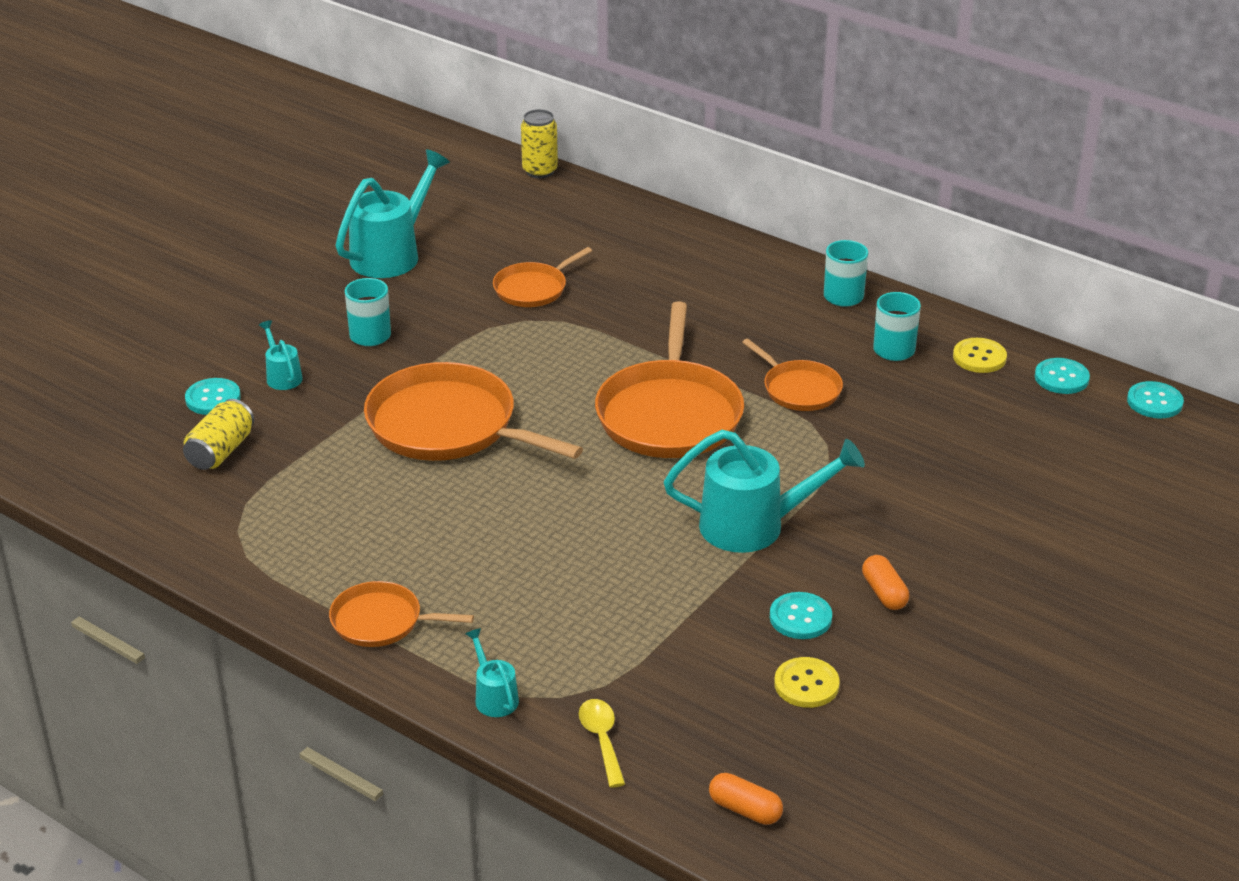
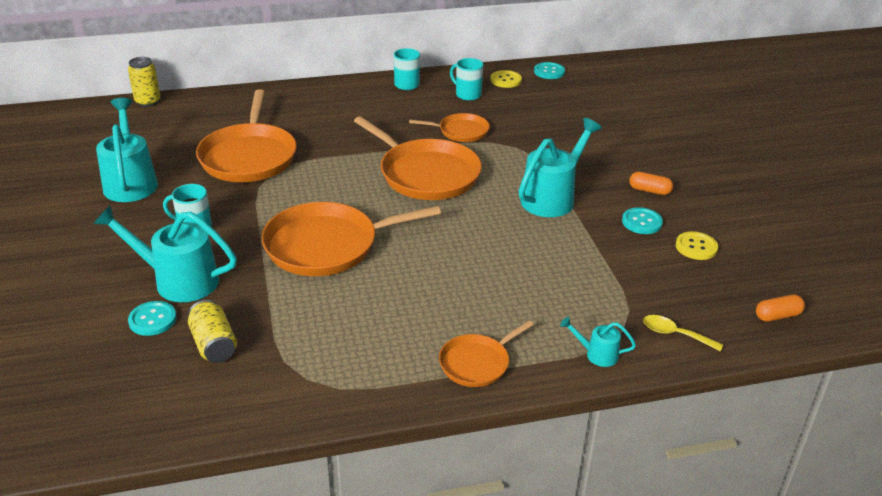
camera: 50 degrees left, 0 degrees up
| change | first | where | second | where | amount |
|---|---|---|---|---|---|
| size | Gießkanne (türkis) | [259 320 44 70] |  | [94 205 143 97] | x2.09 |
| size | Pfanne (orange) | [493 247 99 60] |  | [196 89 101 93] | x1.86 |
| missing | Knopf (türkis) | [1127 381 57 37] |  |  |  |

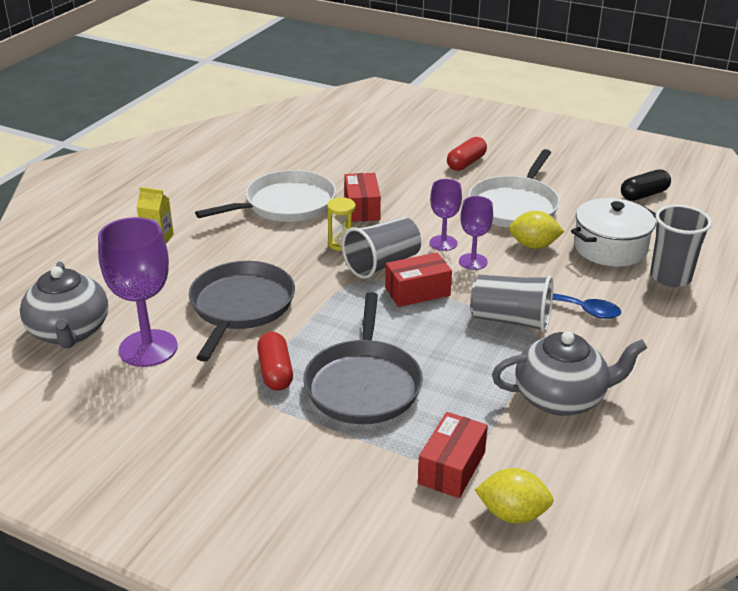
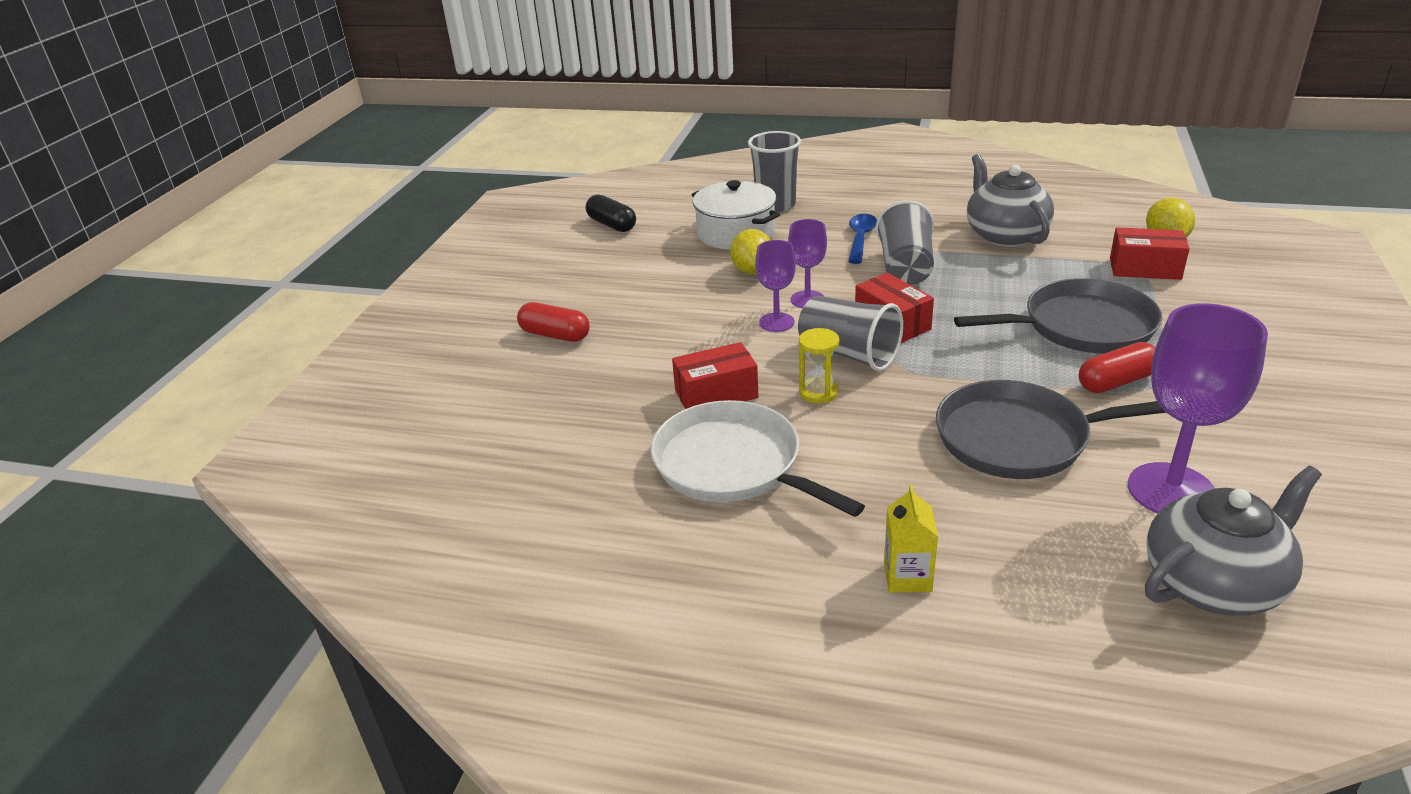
camera: 100 degrees left, 0 degrees up
| change | first | where | second | where | amount |
|---|---|---|---|---|---|
| missing | Pfanne (weiß) | [468 149 92 79] |  |  |  |

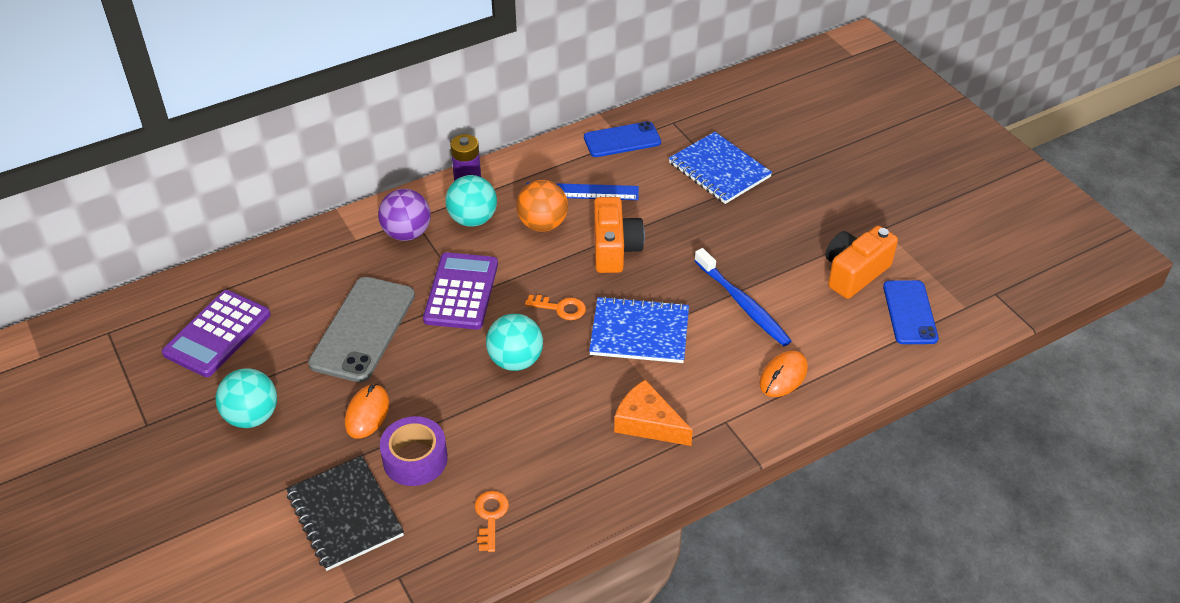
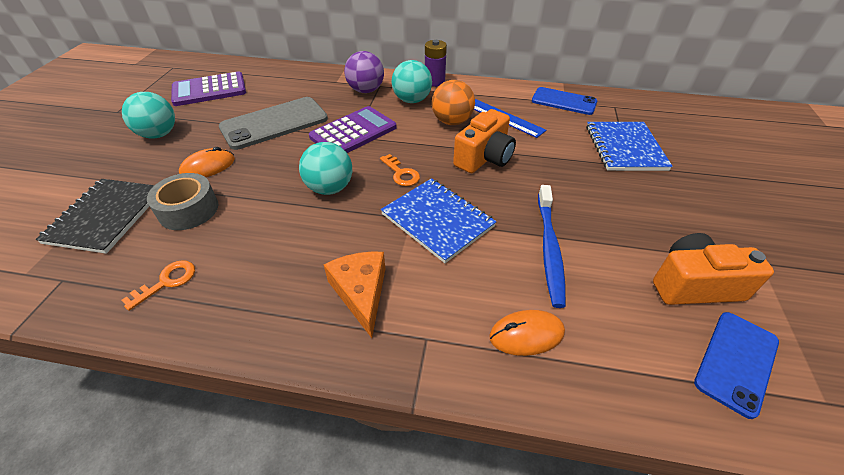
camera: 40 degrees right, 0 degrees up
| change | first | where | second | where | amount |
|---|---|---|---|---|---|
| colour | Klebeband (lila) | [380 416 68 70] | Klebeband (grau) | [147 173 71 57] |  |

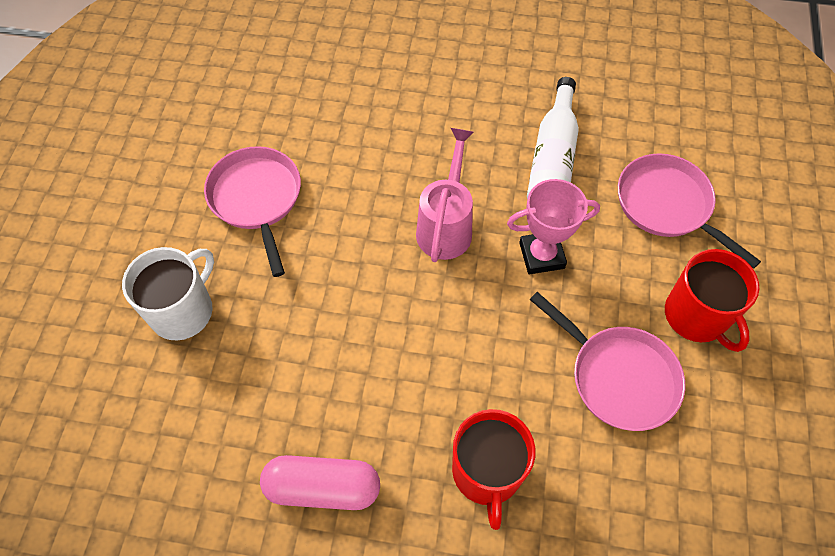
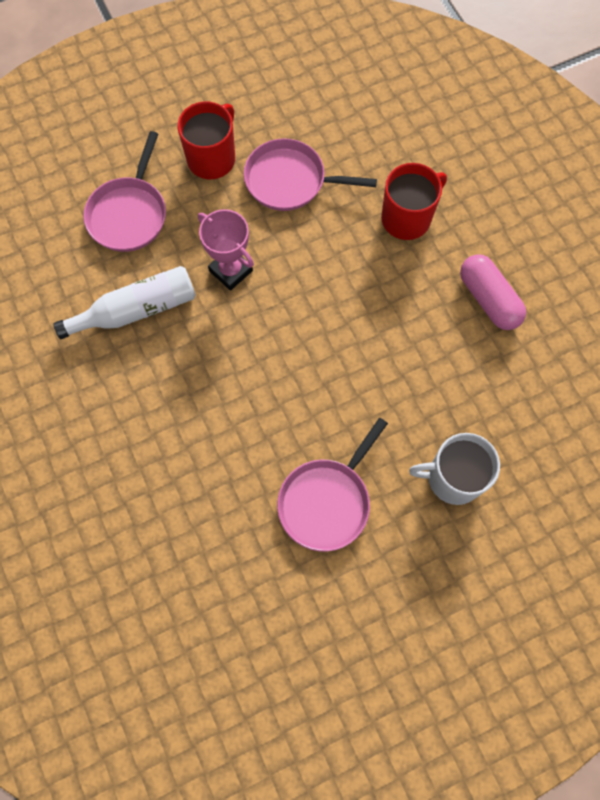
camera: 125 degrees left, 10 degrees up
| change | first | where | second | where | amount |
|---|---|---|---|---|---|
| spun | Pfanne (rosa) | [530 292 155 139] |  | [244 138 133 73] | 90 degrees counterclockwise |
| missing | Gießkanne (rosa) | [416 128 58 134] |  |  |  |

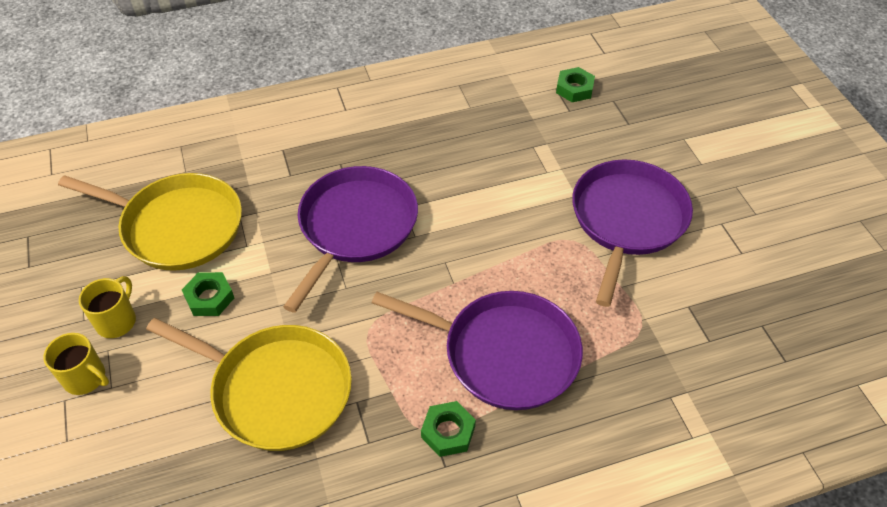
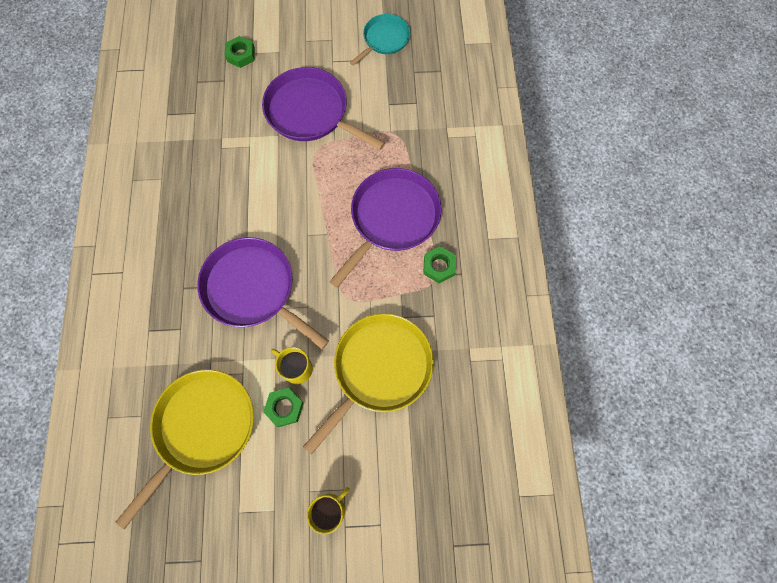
camera: 75 degrees left, 20 degrees up
| change | first | where | second | where | amount |
|---|---|---|---|---|---|
| relocated | Sechskantmutter (grün) | [556 67 39 35] |  | [225 36 30 32] |  |
| relocated | Tasse (gelb) | [79 276 57 62] |  | [271 347 42 37] |  |
| appeared |  |  | Pfanne (türkis) | [350 14 60 52] |  |

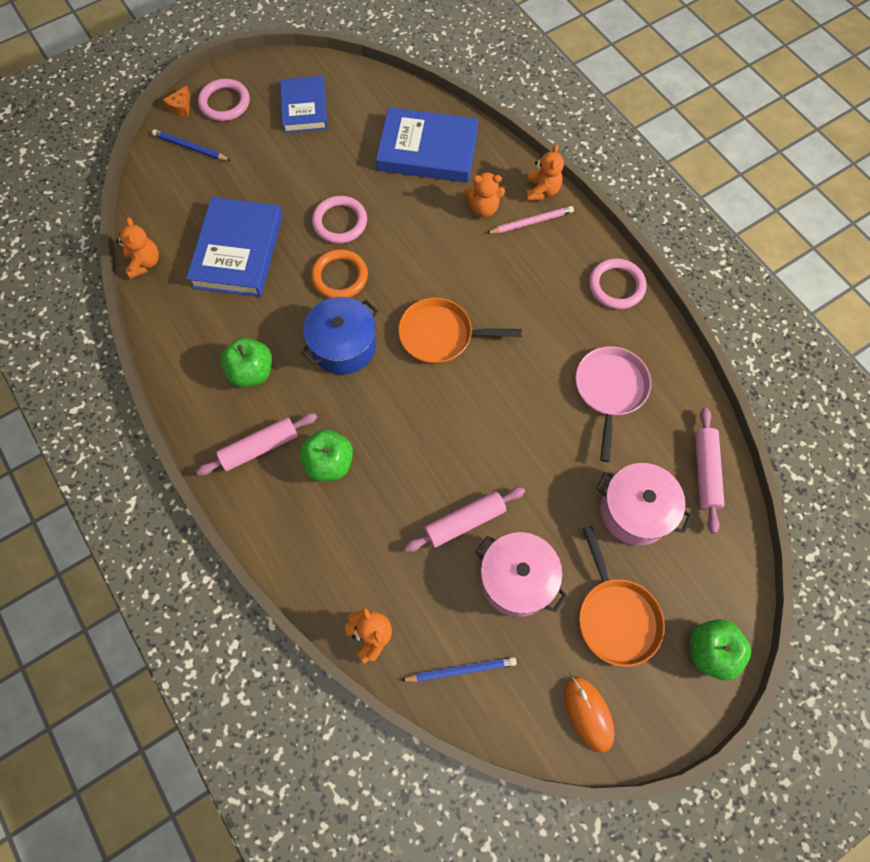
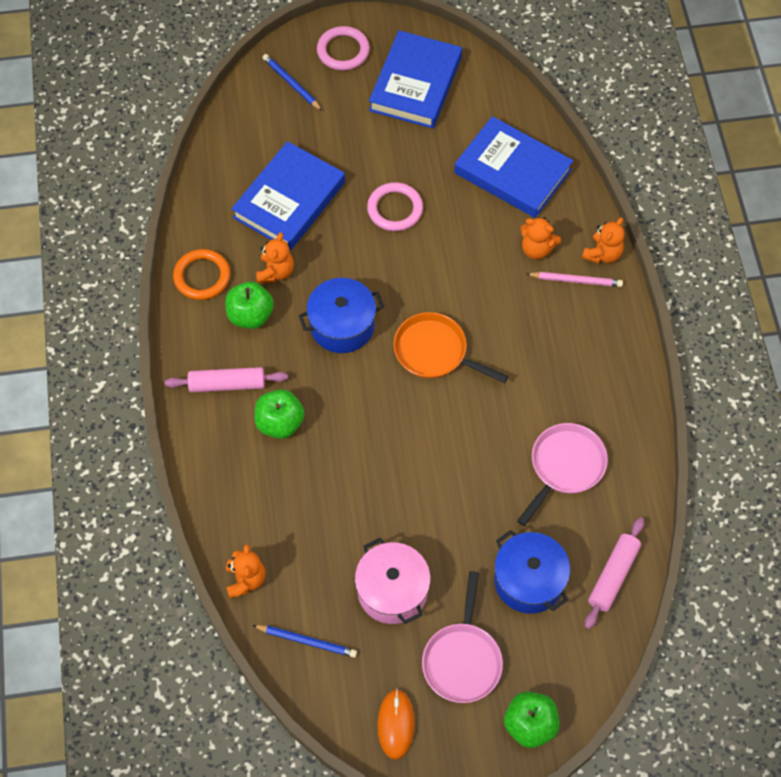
camera: 25 degrees right, 5 degrees down
| change | first | where | second | where | amount |
|---|---|---|---|---|---|
| relocated | Ring (orange) | [311 249 57 49] |  | [173 249 58 51] |  |
| relocated | Teddybär (orange) | [116 217 43 62] |  | [256 232 38 51] |  |
| size | Buch (blau) | [280 76 48 57] |  | [369 30 93 99] | x1.51 |
| colour | Pfanne (orange) | [579 526 86 141] | Pfanne (rosa) | [422 571 81 132] |  |
| colour | Kochtopf (rosa) | [596 463 96 82] | Kochtopf (blau) | [494 530 76 84] |  |
| missing | Käse (orange) | [163 86 27 30] |  |  |  |
| missing | Nudelholz (rosa) | [404 487 121 65] |  |  |  |
| missing | Ring (rosa) | [589 258 58 51] |  |  |  |

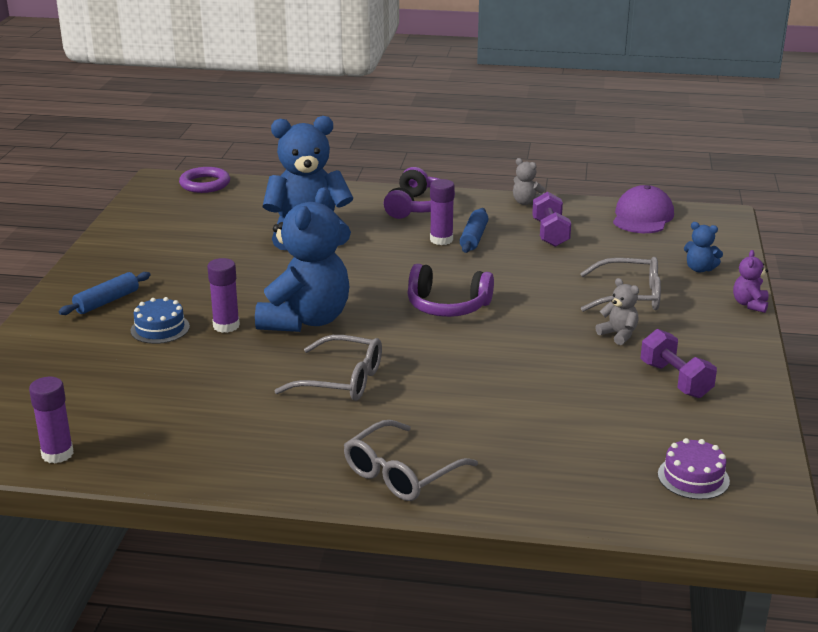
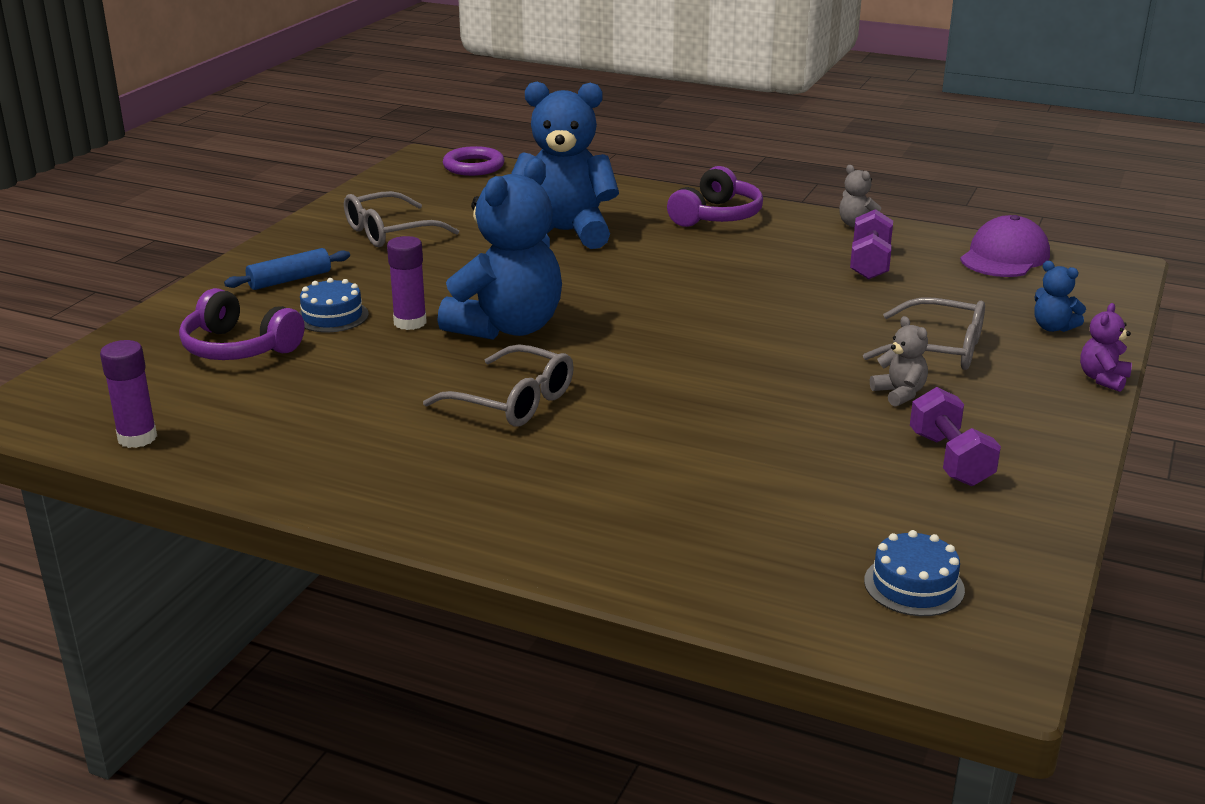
camera: 15 degrees right, 0 degrees up
| change | first | where | second | where | amount |
|---|---|---|---|---|---|
| relocated | Kopfhörer (lila) | [407 264 87 53] |  | [179 288 126 72] |  |
| relocated | Brille (grau) | [344 420 134 81] |  | [344 191 115 56] |  |
| colour | Kuchen (lila) | [658 438 72 62] | Kuchen (blau) | [864 530 101 86] |  |
| missing | Klebestift (lila) | [430 179 25 66] |  |  |  |
| missing | Nudelholz (blau) | [460 208 29 45] |  |  |  |

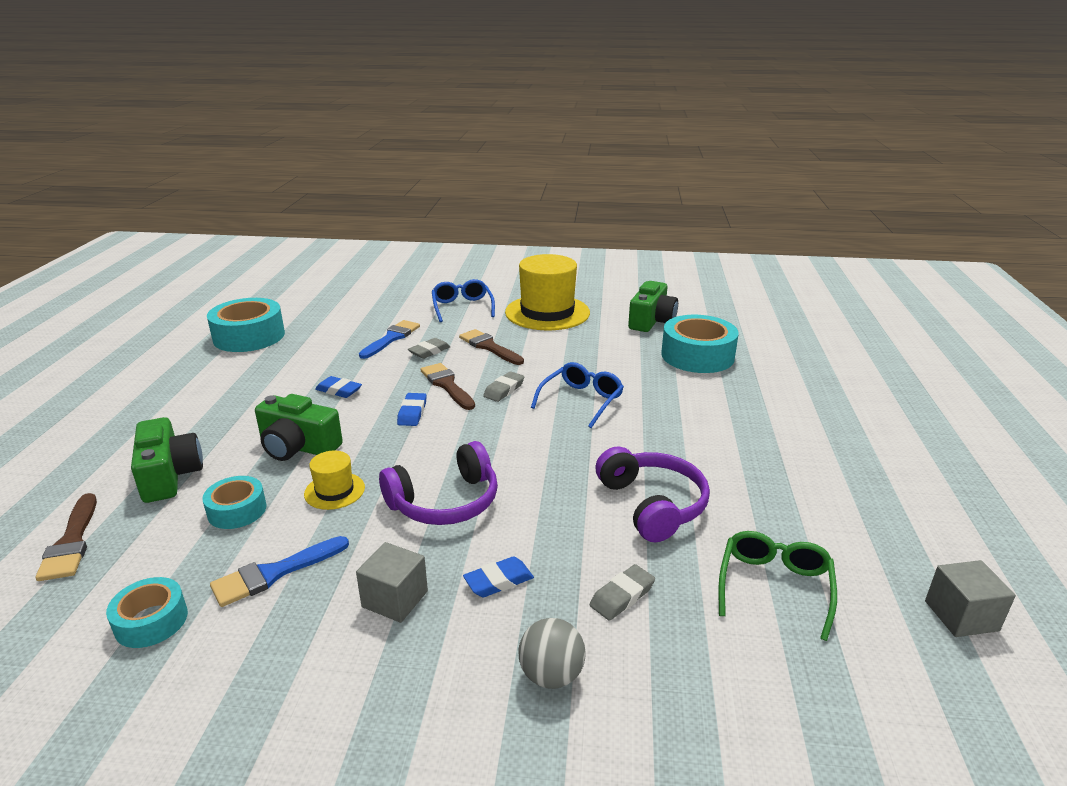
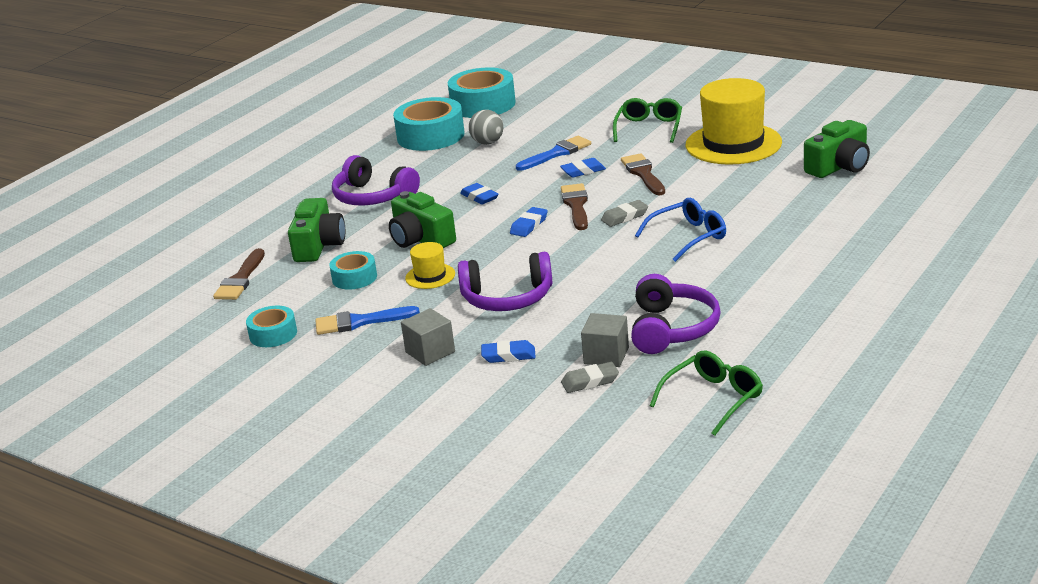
camera: 30 degrees right, 0 degrees up
| change | first | where | second | where | amount |
|---|---|---|---|---|---|
| appeared |  |  | Kopfhörer (lila) | [332 155 88 50] |  |
| relocated | Klebeband (türkis) | [661 315 77 58] |  | [448 67 68 51] |  |
| relocated | Ball (grau) | [518 618 68 71] |  | [469 110 34 35] |  |
| colour | Radiergummi (grau) | [408 338 42 21] | Radiergummi (blau) | [560 158 46 20] |  |
| relocated | Kubus (grau) | [925 560 91 77] |  | [581 313 48 54] |  |
| colour | Brille (blau) | [432 279 63 43] | Brille (grün) | [613 98 69 45] |  |

